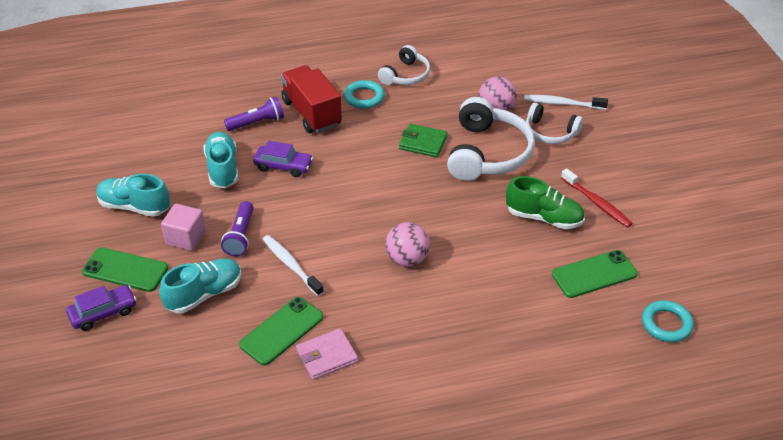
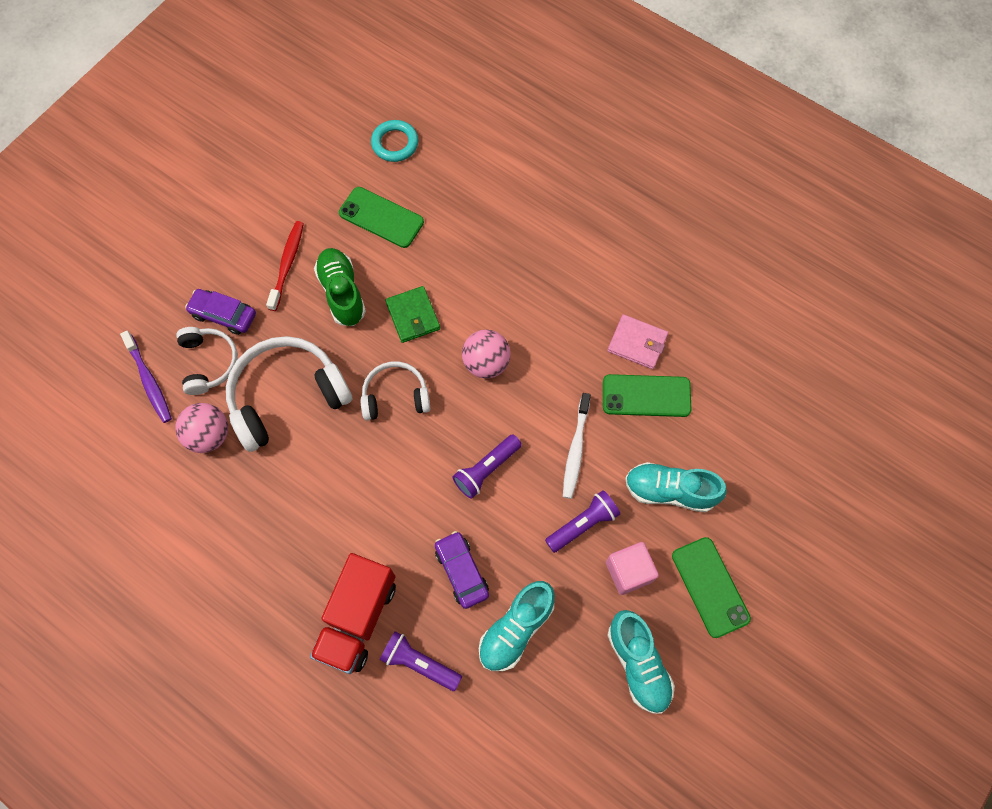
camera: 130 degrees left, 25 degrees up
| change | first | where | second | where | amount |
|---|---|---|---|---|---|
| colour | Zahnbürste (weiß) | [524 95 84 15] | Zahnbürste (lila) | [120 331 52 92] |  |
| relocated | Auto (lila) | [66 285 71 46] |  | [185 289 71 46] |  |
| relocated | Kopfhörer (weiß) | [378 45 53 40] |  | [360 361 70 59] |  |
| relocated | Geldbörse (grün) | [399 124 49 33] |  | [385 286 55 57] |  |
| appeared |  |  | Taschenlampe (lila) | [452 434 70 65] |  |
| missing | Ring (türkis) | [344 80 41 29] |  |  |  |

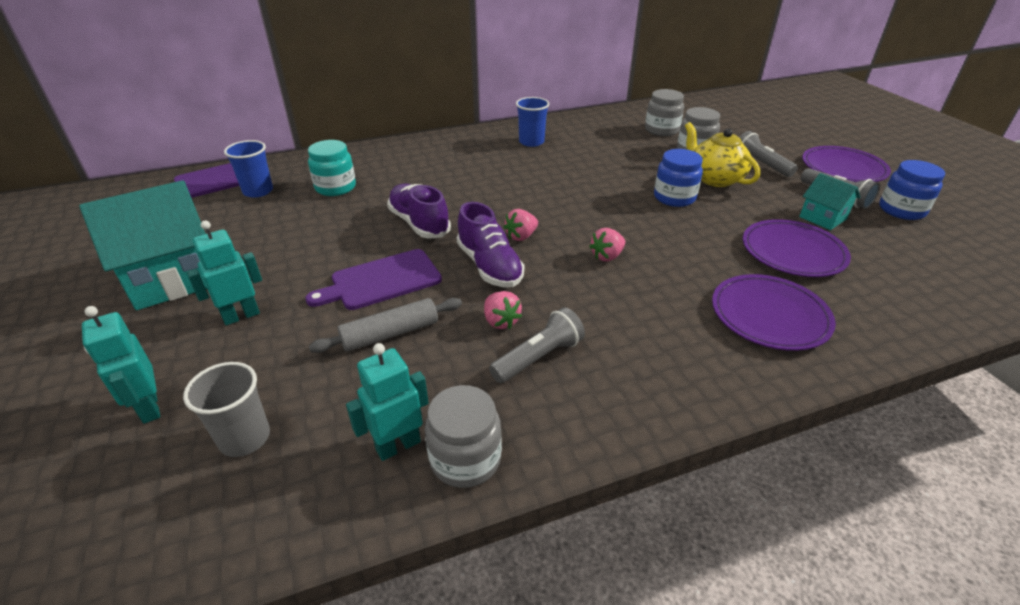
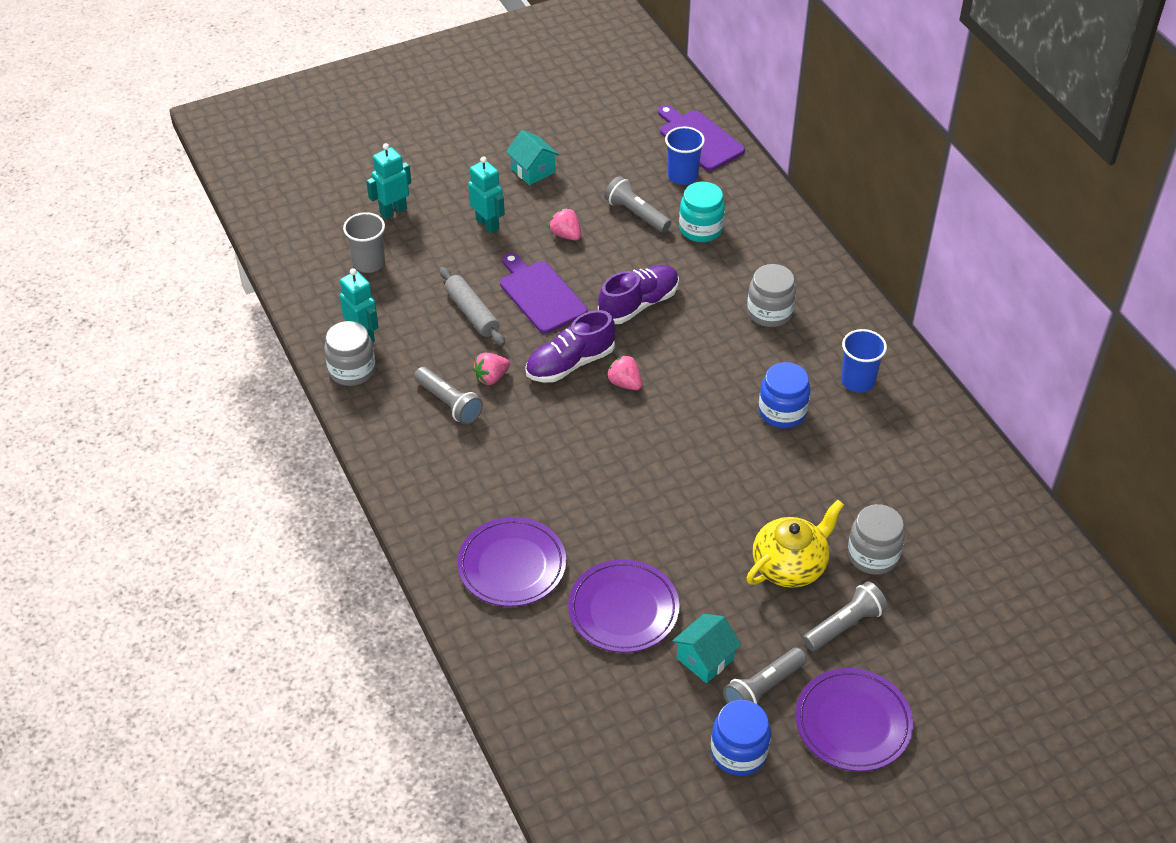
camera: 85 degrees right, 10 degrees up
| change | first | where | second | where | amount |
|---|---|---|---|---|---|
| size | Haus (türkis) | [79 180 128 130] |  | [506 130 53 55] | x0.51 |
| relocated | Erdbeere (rosa) | [589 228 36 33] |  | [549 208 32 32] |  |
| appeared |  |  | Taschenlampe (grau) | [604 176 67 57] |  |
| relocated | Einmachglas (grau) | [645 89 39 47] |  | [747 264 49 63] |  |
| relocated | Einmachglas (blau) | [654 149 49 58] |  | [759 362 51 66] |  |

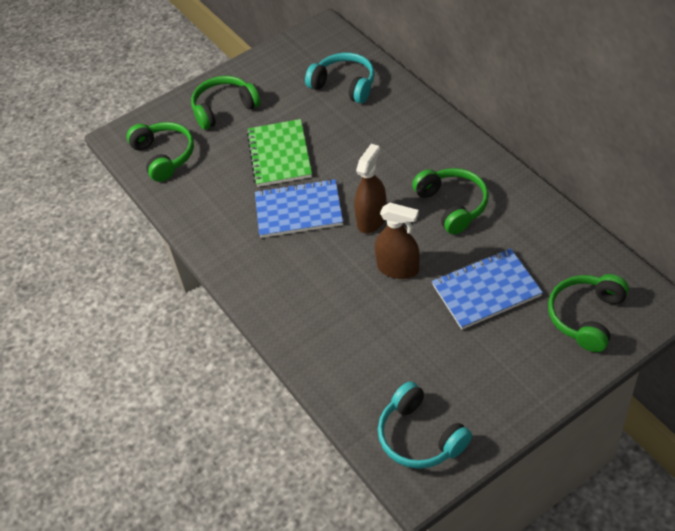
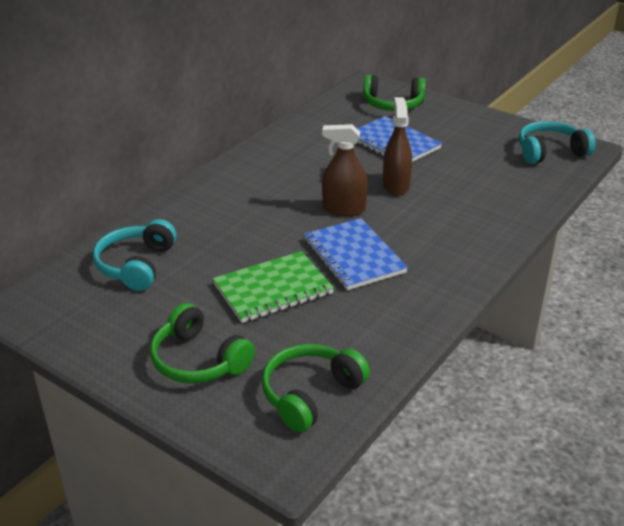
camera: 115 degrees left, 15 degrees down
| change | first | where | second | where | amount |
|---|---|---|---|---|---|
| spun | Kopfhörer (türkis) | [378 381 94 88] |  | [519 121 77 43] | 135 degrees counterclockwise |
| missing | Kopfhörer (grün) | [412 168 77 67] |  |  |  |

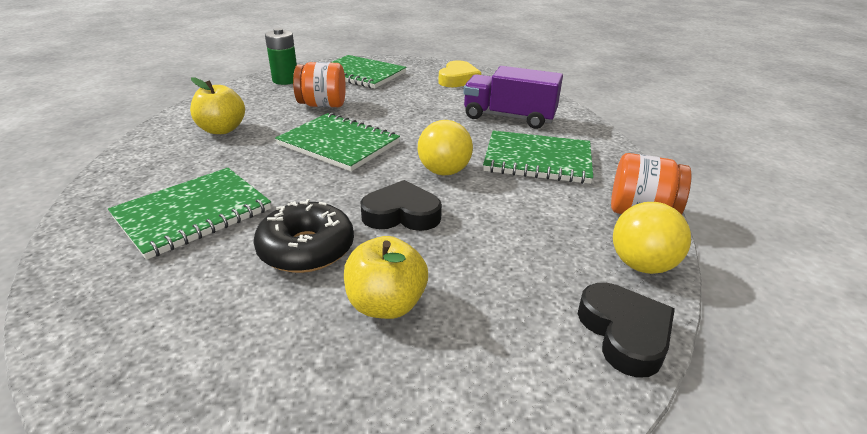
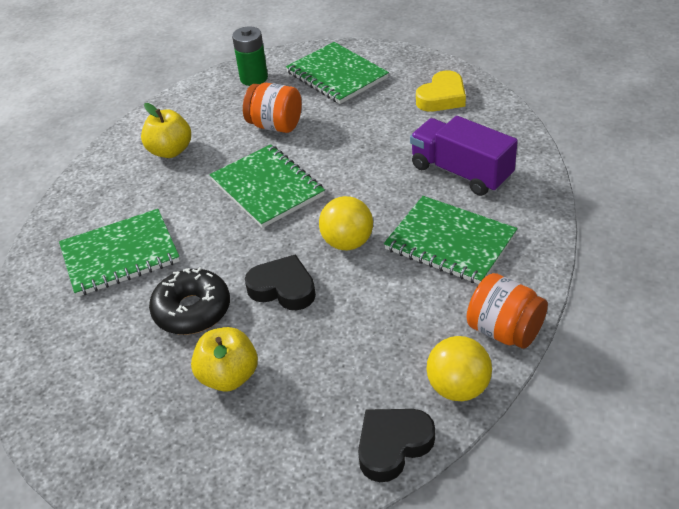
camera: 25 degrees right, 10 degrees up
| change | first | where | second | where | amount |
|---|---|---|---|---|---|
| spun | Herz (schwarz) | [578 283 97 95] |  | [358 409 77 73] | 135 degrees counterclockwise |

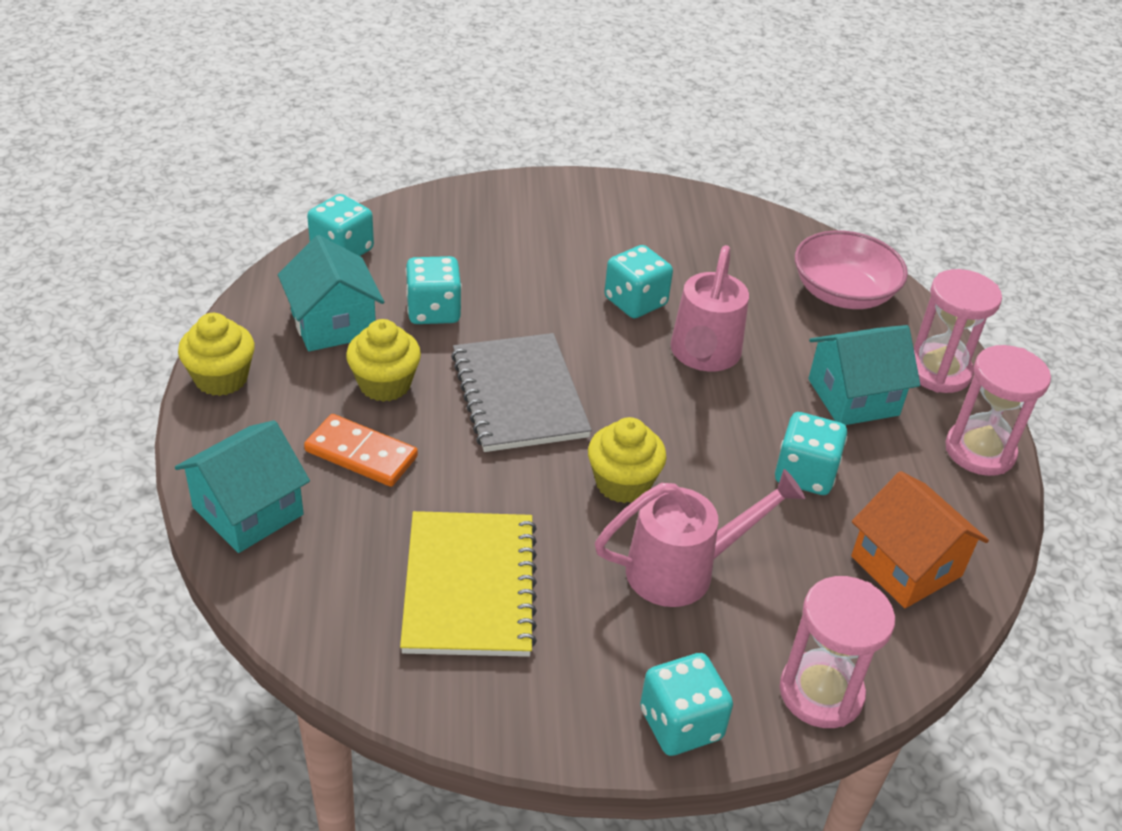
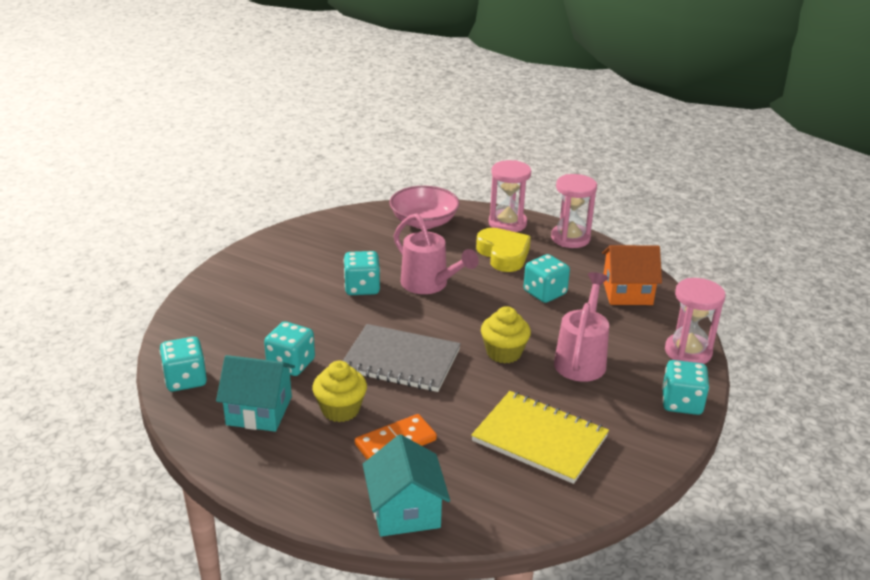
camera: 55 degrees left, 10 degrees down
| change | first | where | second | where | amount |
|---|---|---|---|---|---|
| exchanged | Haus (türkis) | [808 325 112 100] | Herz (gelb) | [476 228 55 44] |  |
| missing | Muffin (gelb) | [178 313 77 83] |  |  |  |

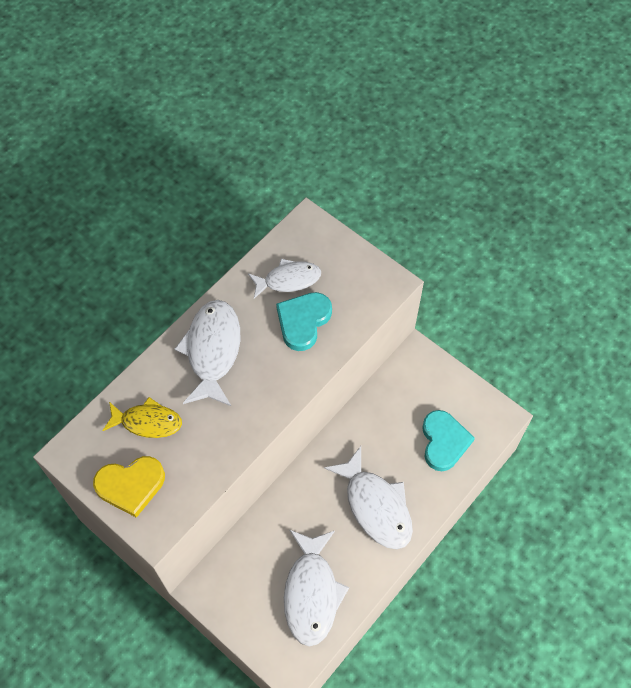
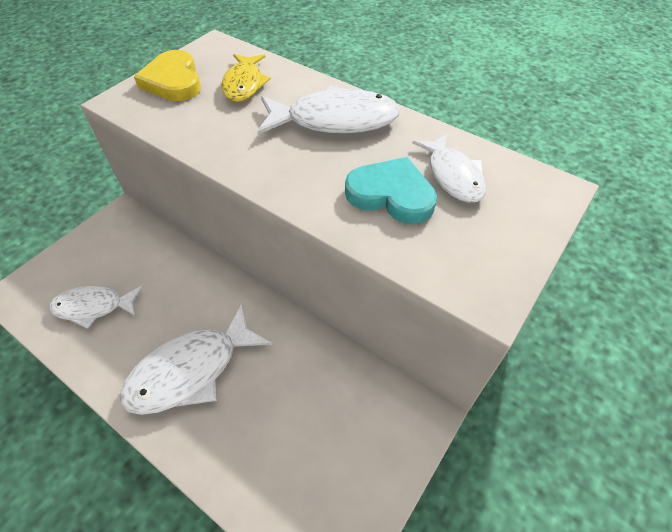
camera: 85 degrees right, 10 degrees down
| change | first | where | second | where | amount |
|---|---|---|---|---|---|
| size | Fisch (weiß) | [284 530 65 116] |  | [49 286 94 43] | x0.65 |
| missing | Herz (türkis) | [422 410 53 61] |  |  |  |

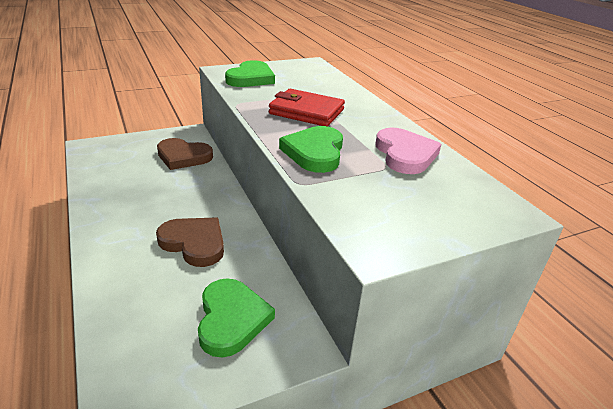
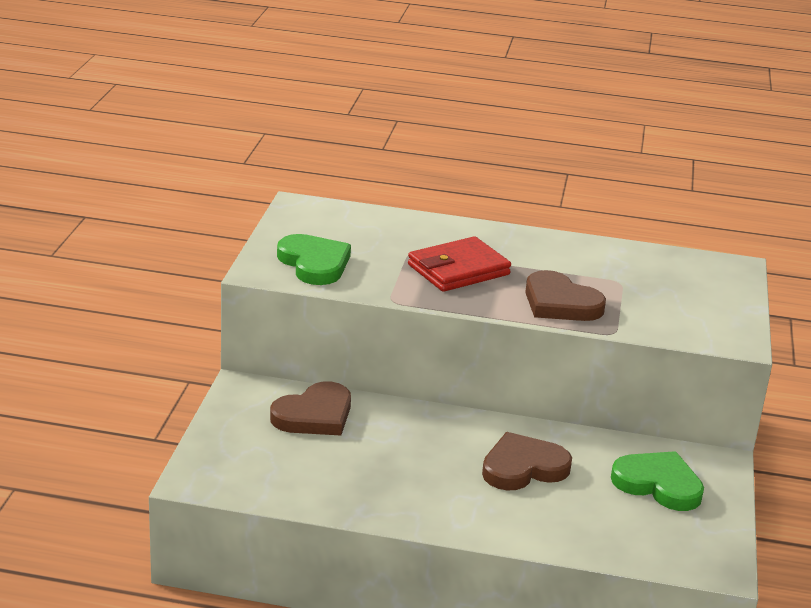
camera: 55 degrees left, 5 degrees down
| change | first | where | second | where | amount |
|---|---|---|---|---|---|
| colour | Herz (grün) | [279 126 64 47] | Herz (braun) | [525 270 81 51] |  |
| missing | Herz (rosa) | [375 127 66 47] |  |  |  |

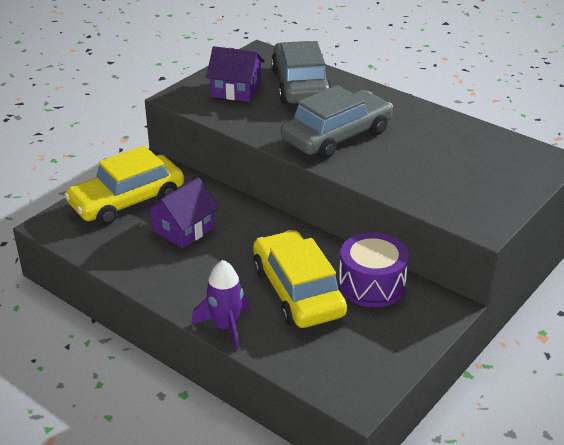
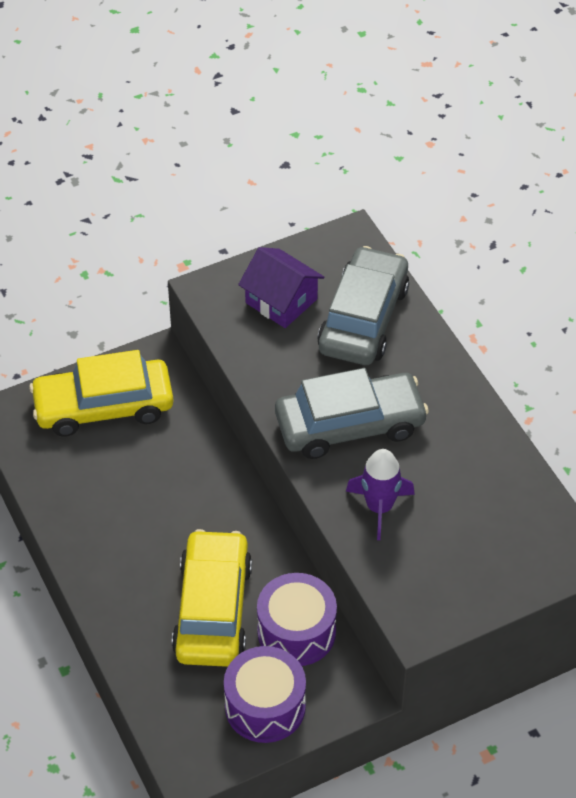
camera: 25 degrees right, 15 degrees up
| change | first | where | second | where | amount |
|---|---|---|---|---|---|
| appeared |  |  | Trommel (lila) | [224 646 82 97] |  |
| relocated | Rakete (lila) | [191 260 58 91] |  | [346 449 69 91] |  |
| missing | Haus (lila) | [145 177 74 71] |  |  |  |

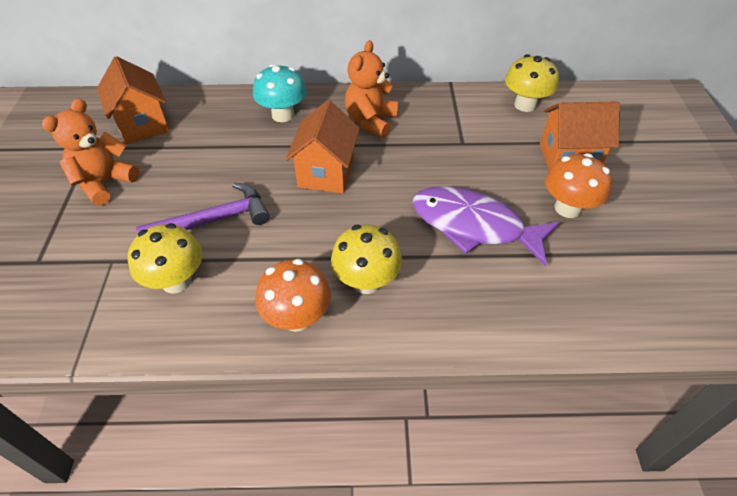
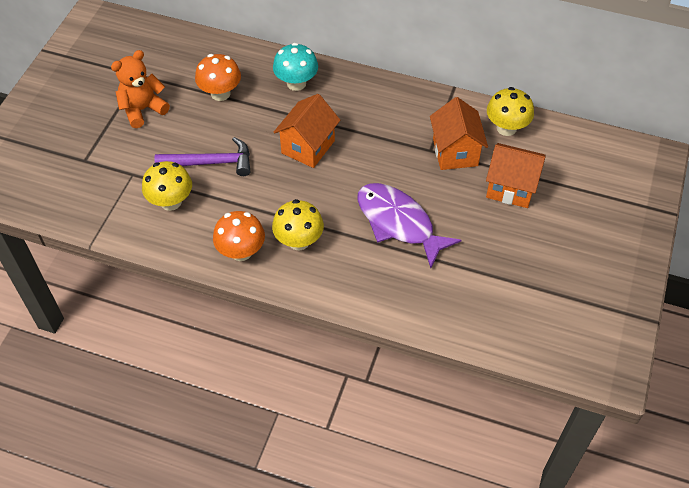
camera: 20 degrees right, 5 degrees up
| change | first | where | second | where | amount |
|---|---|---|---|---|---|
| relocated | Pilz (orange) | [545 153 67 65] |  | [195 54 46 47] |  |
| relocated | Haus (orange) | [97 56 73 88] |  | [430 97 58 73] |  |
| missing | Teddybär (orange) | [345 40 53 98] |  |  |  |

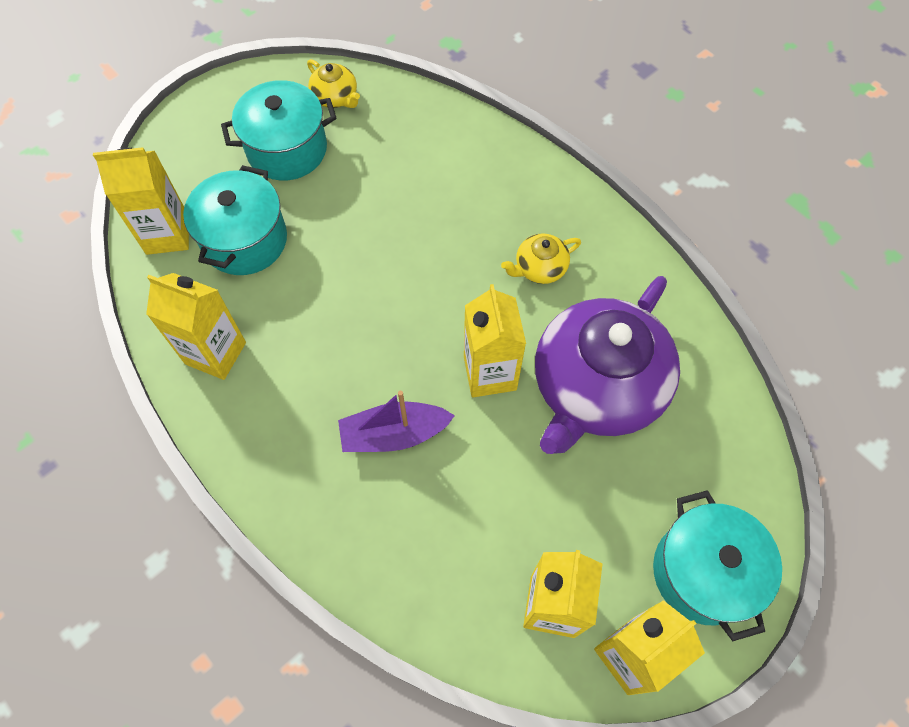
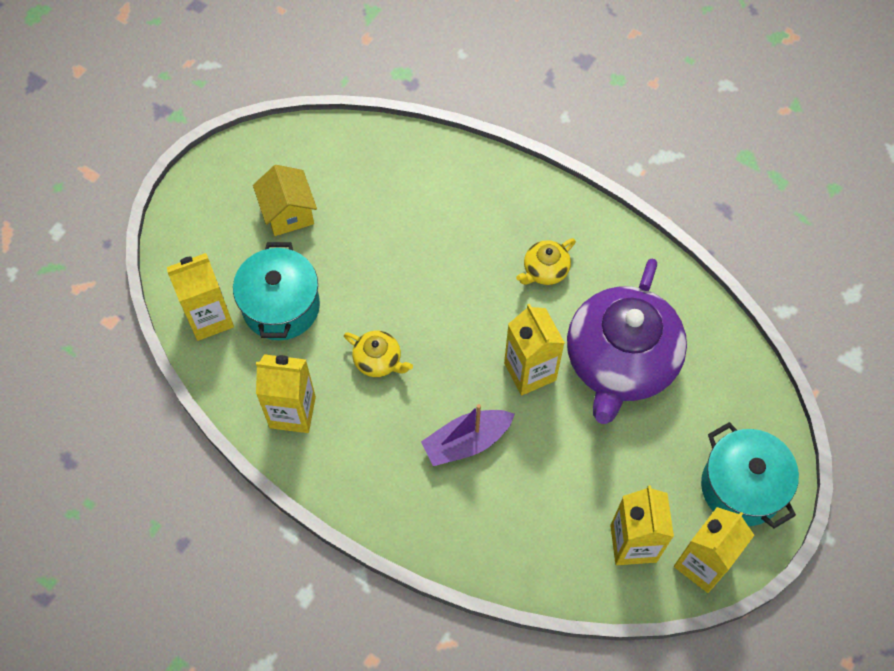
camera: 15 degrees left, 0 degrees up
| change | first | where | second | where | amount |
|---|---|---|---|---|---|
| exchanged | Kochtopf (türkis) | [221 80 116 101] | Haus (gelb) | [253 165 64 71] |  |
| relocated | Teekanne (gelb) | [307 59 53 49] |  | [344 331 69 46] |  |

